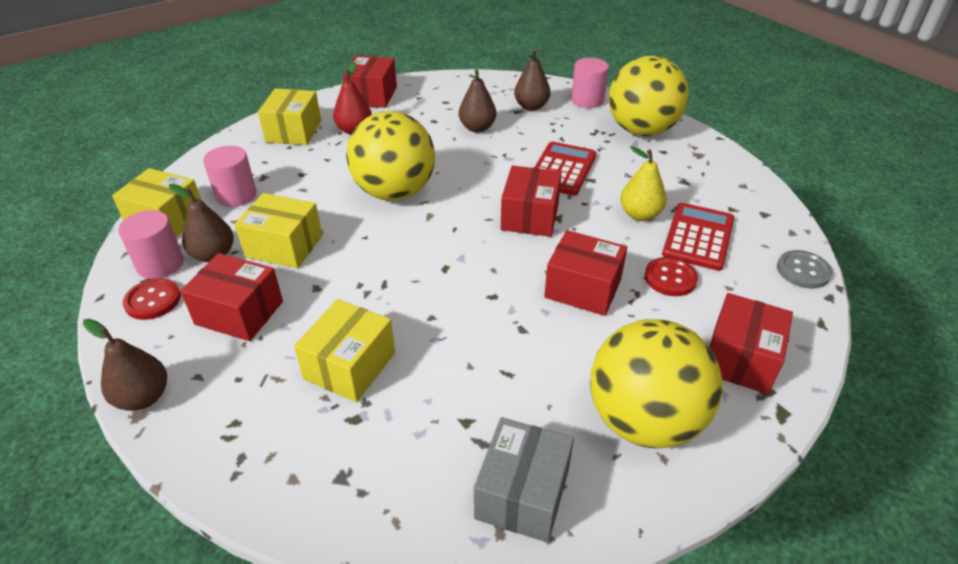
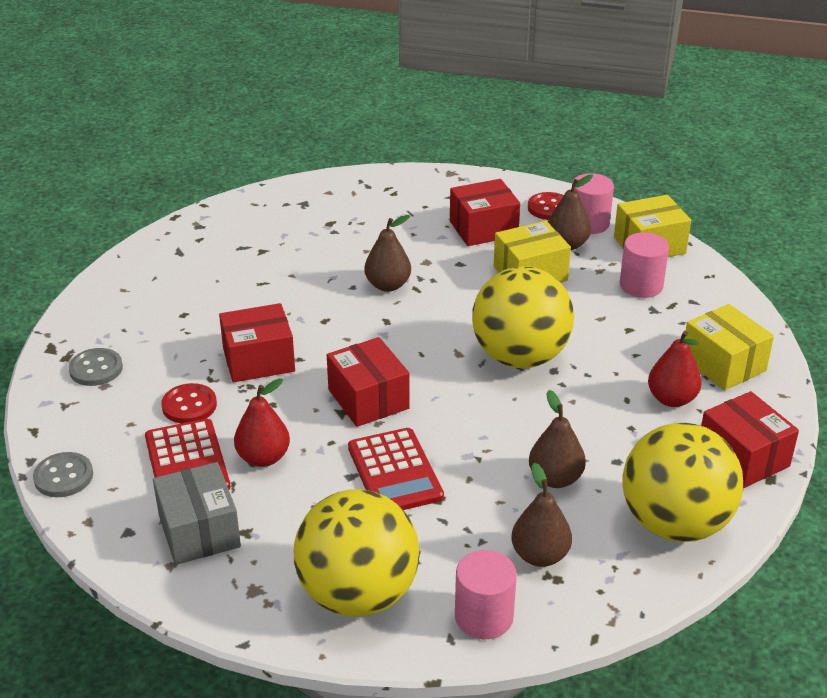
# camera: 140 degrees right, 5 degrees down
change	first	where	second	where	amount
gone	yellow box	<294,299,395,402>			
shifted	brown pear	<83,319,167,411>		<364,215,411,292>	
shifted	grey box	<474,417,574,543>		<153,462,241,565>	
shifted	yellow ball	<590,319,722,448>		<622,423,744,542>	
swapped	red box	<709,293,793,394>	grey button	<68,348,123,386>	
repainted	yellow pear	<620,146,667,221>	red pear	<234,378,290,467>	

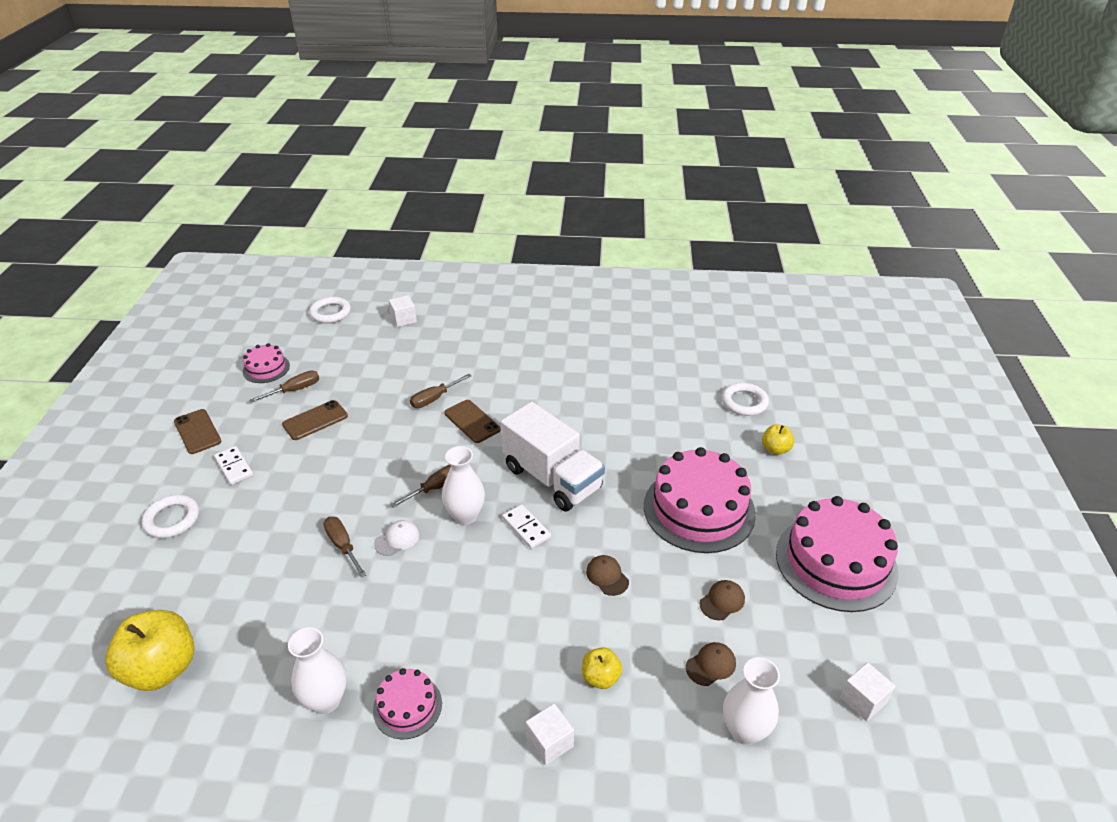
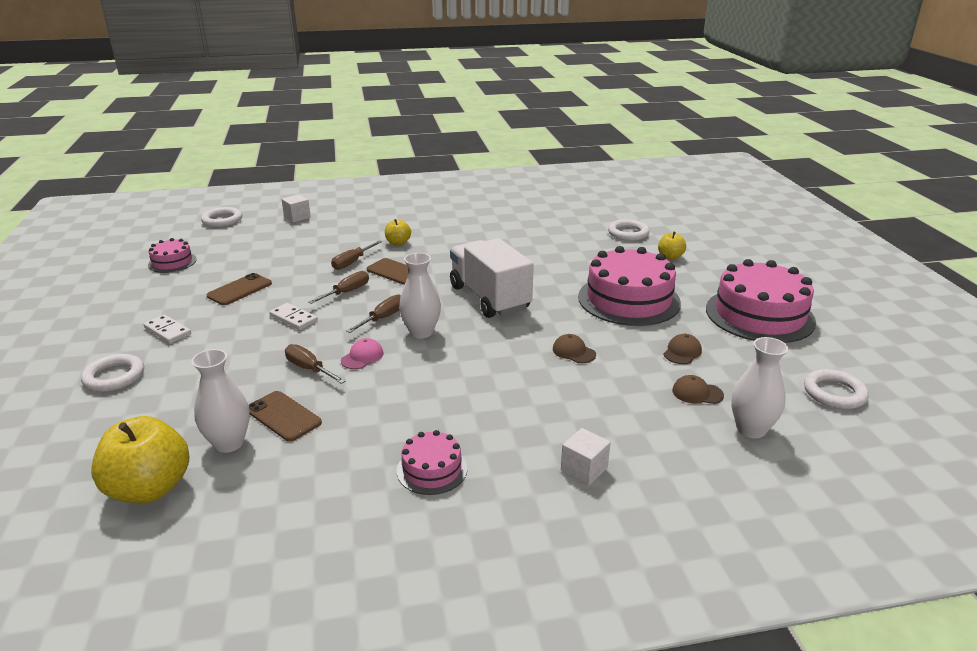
# camera: 15 degrees left, 10 degrees down
change	first	where	second	where	amount
shifted	brown phone	<174,409,222,454>		<249,391,322,442>	
shifted	brown screwdriver	<250,371,319,403>		<308,271,369,304>	
shifted	white vase	<288,627,347,714>		<191,349,250,453>	
shifted	white domino	<502,504,551,549>		<269,303,318,330>	
shifted	yellow apple	<582,647,622,689>		<385,219,411,246>	
swapped	white cube	<840,662,895,721>	white ring	<804,369,869,409>	
repainted	white cap	<374,520,419,556>	pink cap	<341,338,384,369>	
rotated	white truck	<501,402,605,512>		<450,238,534,318>	150 degrees counterclockwise
rotated	brown cap	<686,642,736,686>		<672,375,724,404>	120 degrees counterclockwise

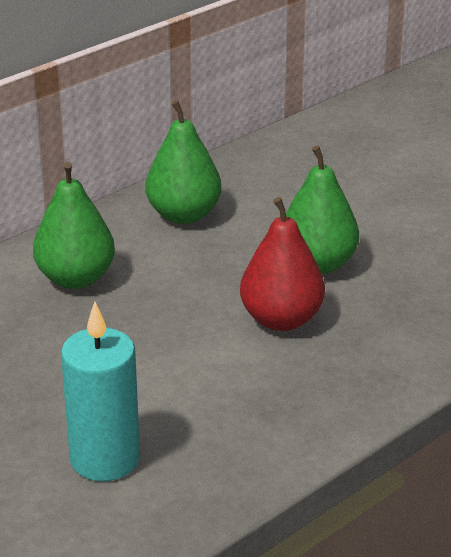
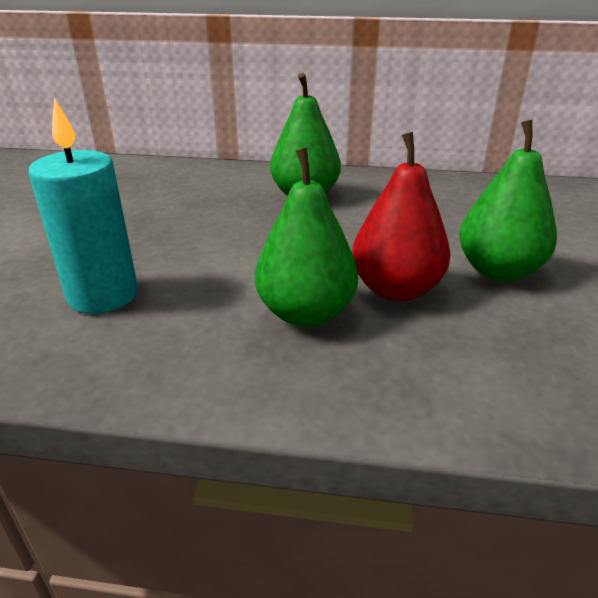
# camera: 50 degrees right, 0 degrees up
change	first	where	second	where	amount
shifted	green pear	<146,100,221,224>		<255,148,358,327>	

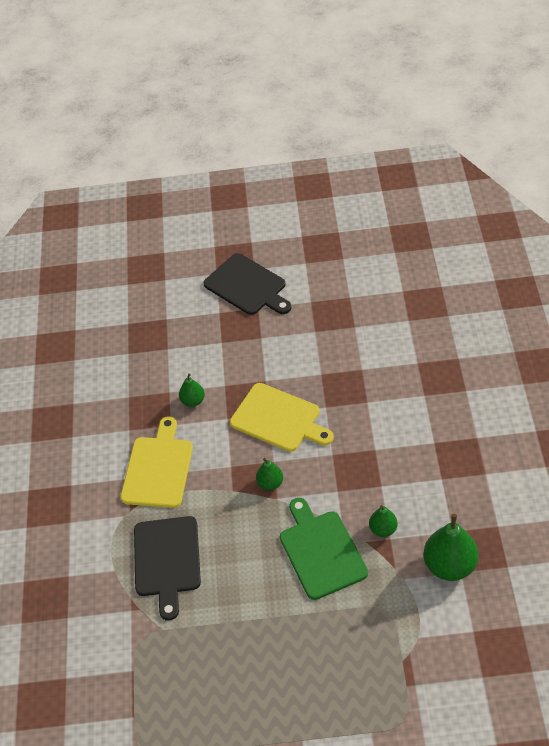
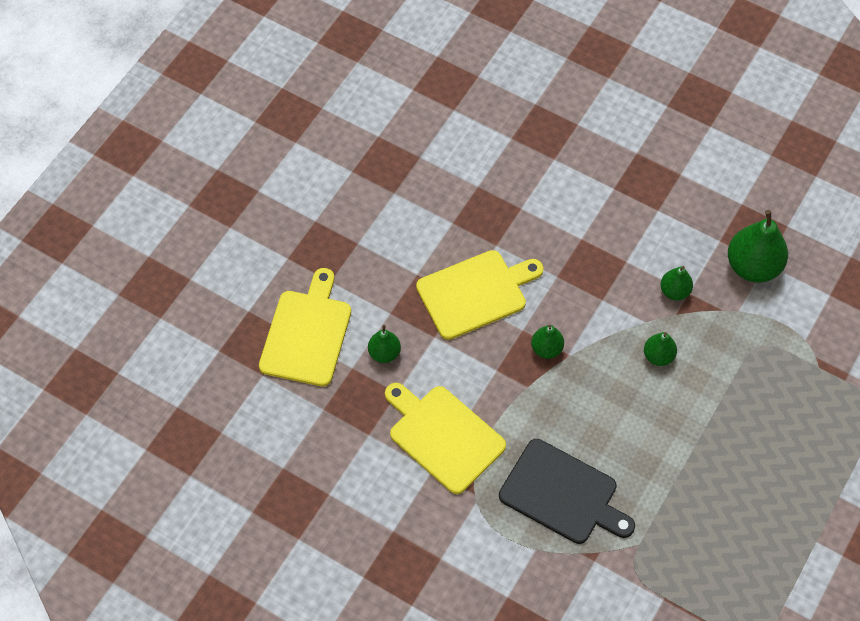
# camera: 60 degrees left, 10 degrees up
change	first	where	second	where	amount
gone	black cutting board	<204,253,292,315>			
new			yellow cutting board	<259,268,351,387>	
swapped	green cutting board	<280,498,368,600>	green pear	<644,332,677,366>	

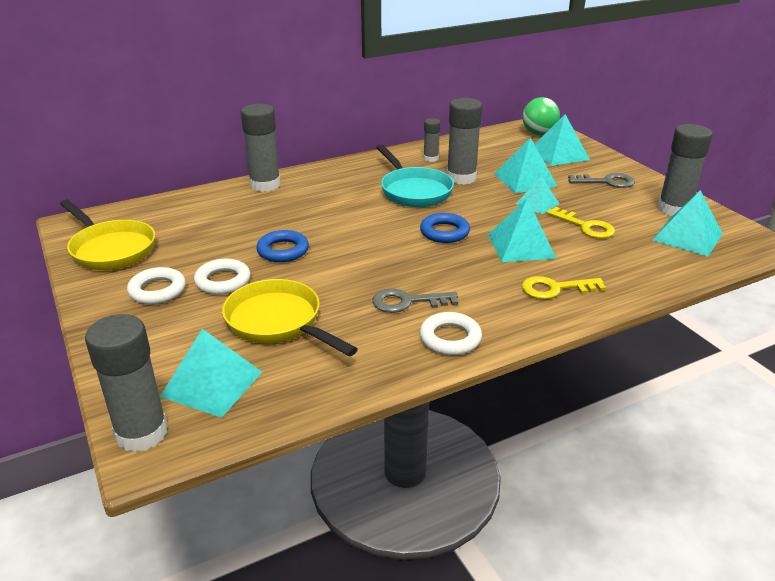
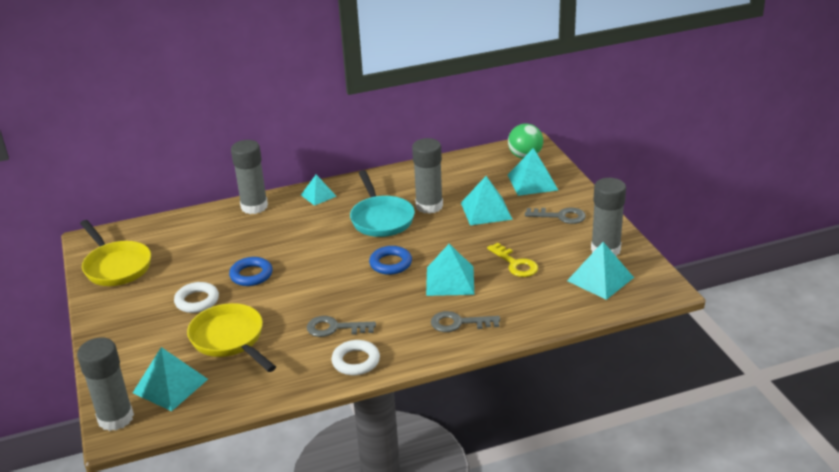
# camera: 10 degrees right, 0 degrees up
change	first	where	second	where	amount
gone	white ring	<127,267,186,304>			
gone	grey glue stick	<423,118,440,162>			
shifted	turquoise pyramid	<516,177,560,214>		<301,175,337,206>	
repainted	yellow key	<522,276,606,299>	grey key	<431,311,500,332>	

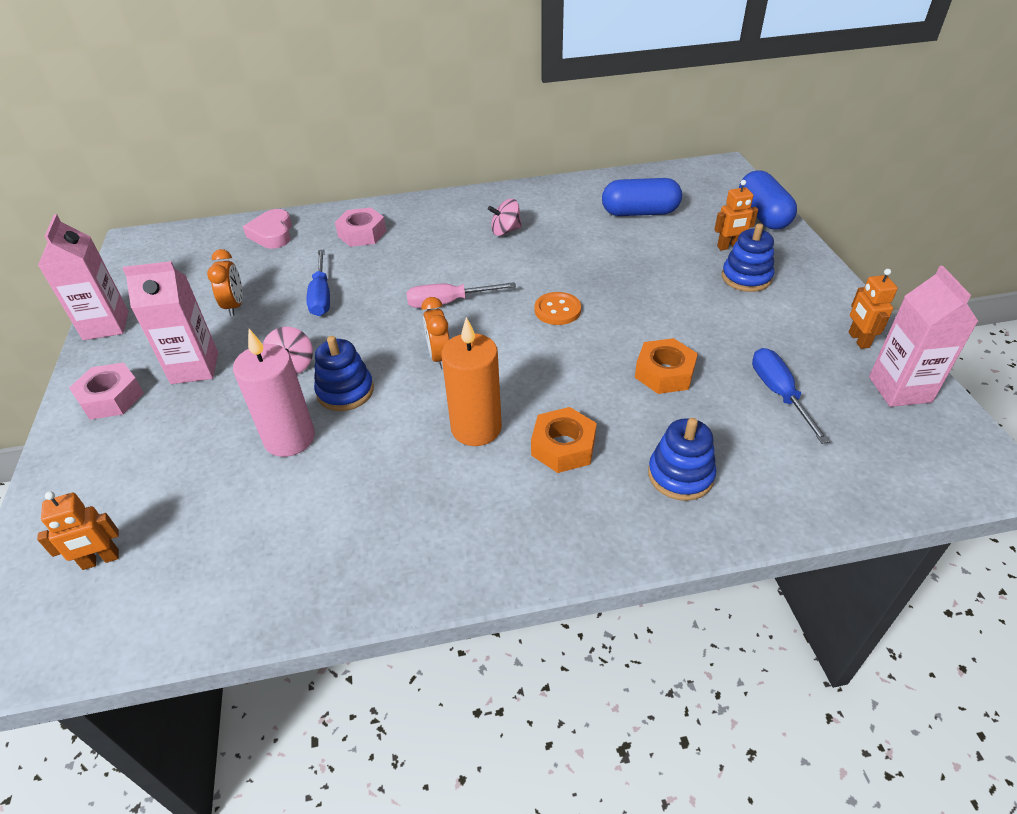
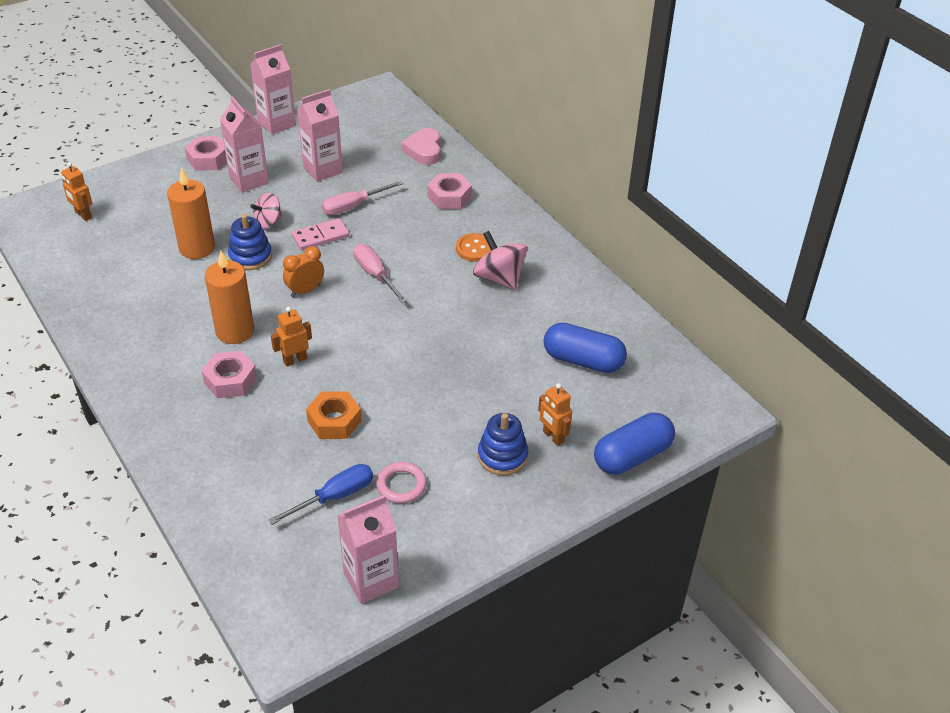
# camera: 65 degrees right, 0 degrees up
change	first	where	second	where	amount
gone	blue stacking toy	<648,418,716,501>			
new			pink domino	<292,218,349,250>	
new			pink ring	<376,462,427,503>	
shifted	orange button	<535,292,581,325>		<456,233,491,262>	
shifted	orange robot	<849,269,898,349>		<271,307,312,367>	
swapped	orange clock	<207,249,243,316>	pink carton	<297,89,343,182>	
repainted	pink candle	<233,329,315,457>	orange candle	<167,168,215,259>	
repainted	blue screwdriver	<307,250,330,316>	pink screwdriver	<321,181,404,215>	
repainted	orange nut	<531,407,597,473>	pink nut	<202,351,257,398>	
rotated	pink heart	<243,209,292,249>		<401,128,440,165>	60 degrees counterclockwise
rotated	blue capsule	<602,178,682,216>		<544,322,627,373>	45 degrees counterclockwise
scaled	pink spinning top	<488,199,522,236>		<473,231,527,290>	x1.55

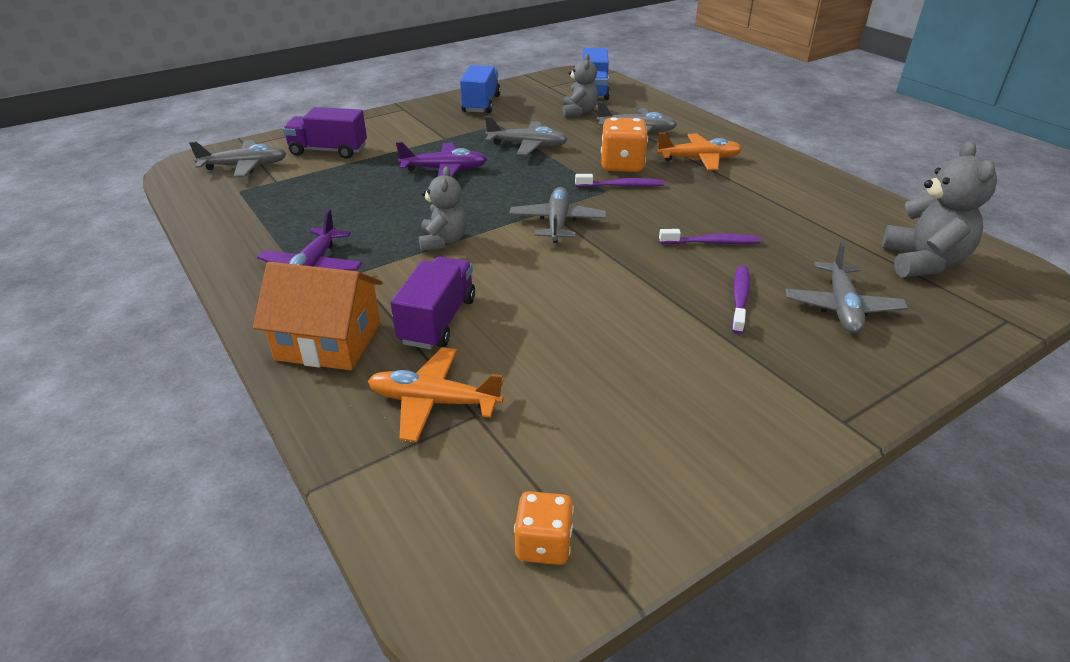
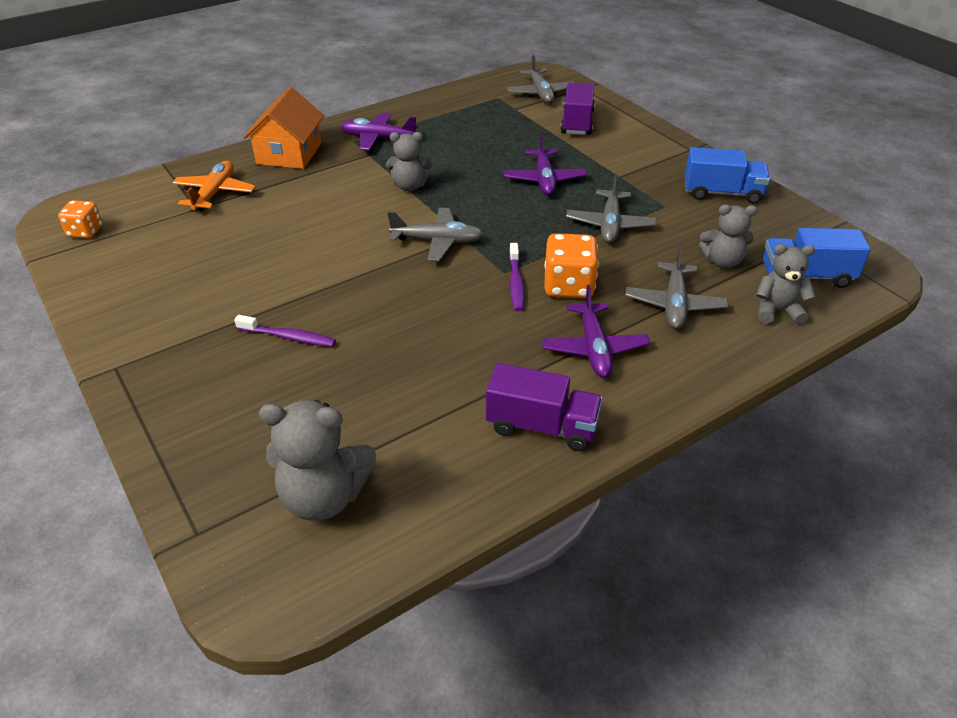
# camera: 90 degrees right, 5 degrees up
change	first	where	second	where	amount
gone	purple toothbrush	<659,229,761,244>			
gone	grey plane	<785,242,908,334>			
new			grey teddy bear	<756,244,816,325>	
shifted	purple truck	<391,257,475,349>		<486,363,603,451>	
repainted	orange plane	<657,133,742,170>	purple plane	<542,285,650,378>	

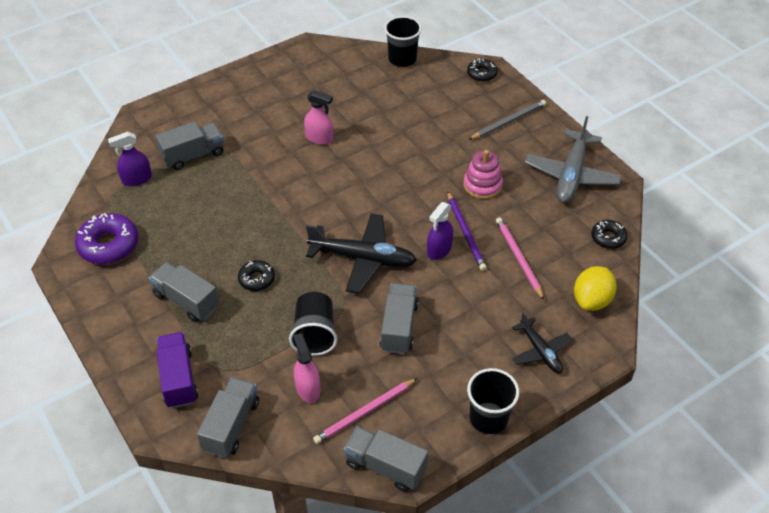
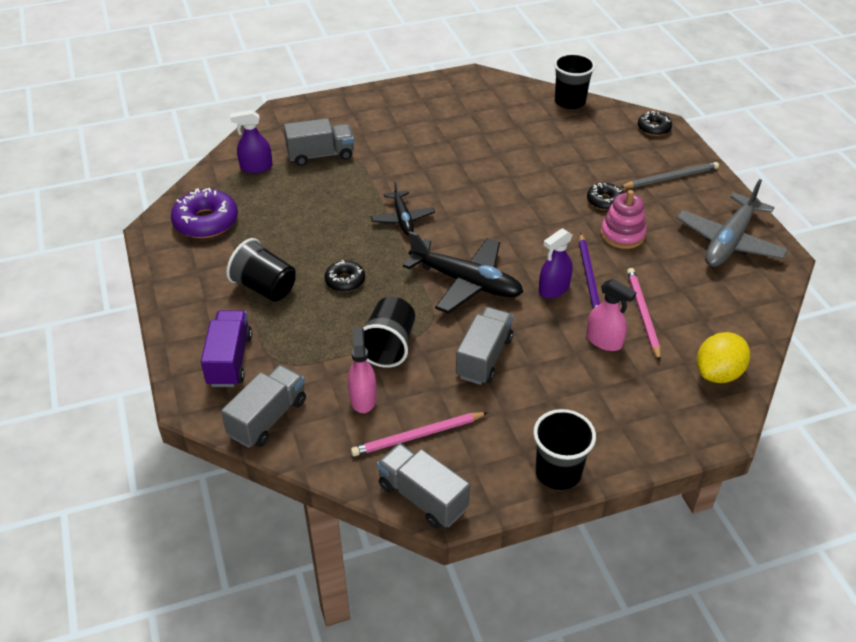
# camera: 15 degrees right, 5 degrees down
change	first	where	second	where	amount
shifted	pink spray bottle	<304,90,333,145>		<586,279,637,351>	
shifted	black plane	<512,312,572,373>		<371,180,435,235>	
shifted	black donut	<592,220,628,249>		<587,183,623,210>	
swapped	grey truck	<149,262,219,322>	black cup	<226,238,296,302>	

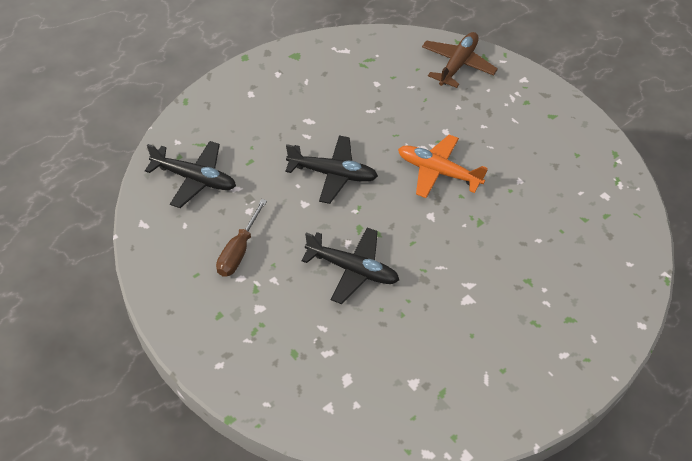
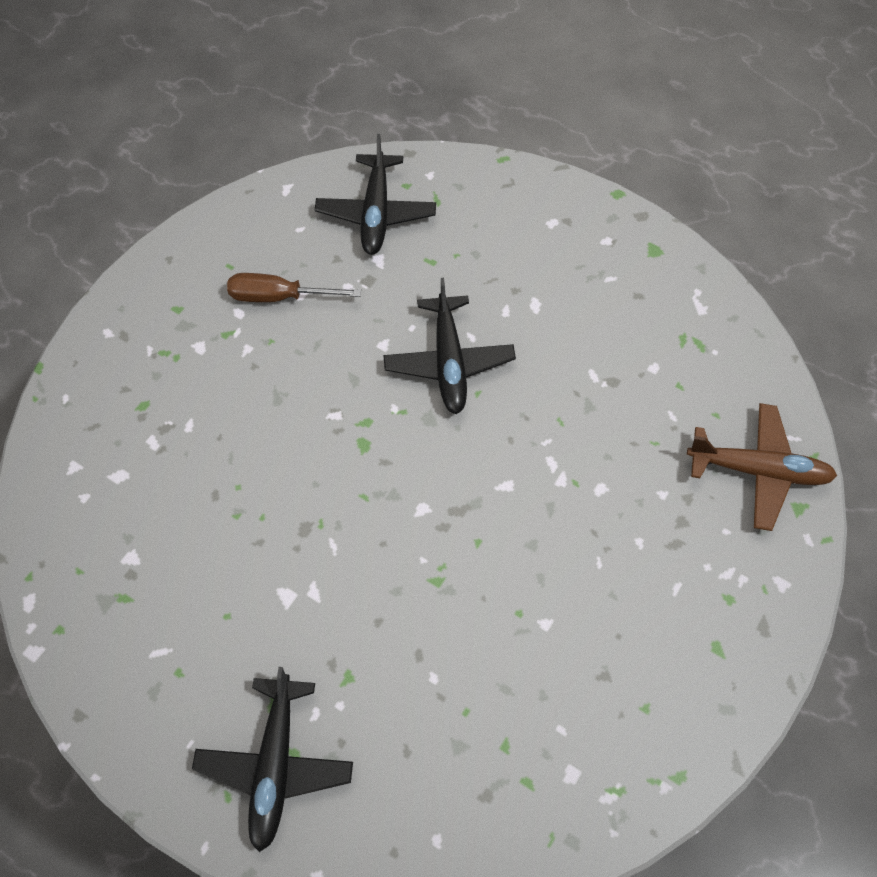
# camera: 75 degrees right, 10 degrees up
change	first	where	second	where	amount
gone	orange plane	<398,135,488,198>			
shifted	black plane	<301,228,399,304>		<192,667,353,852>	

